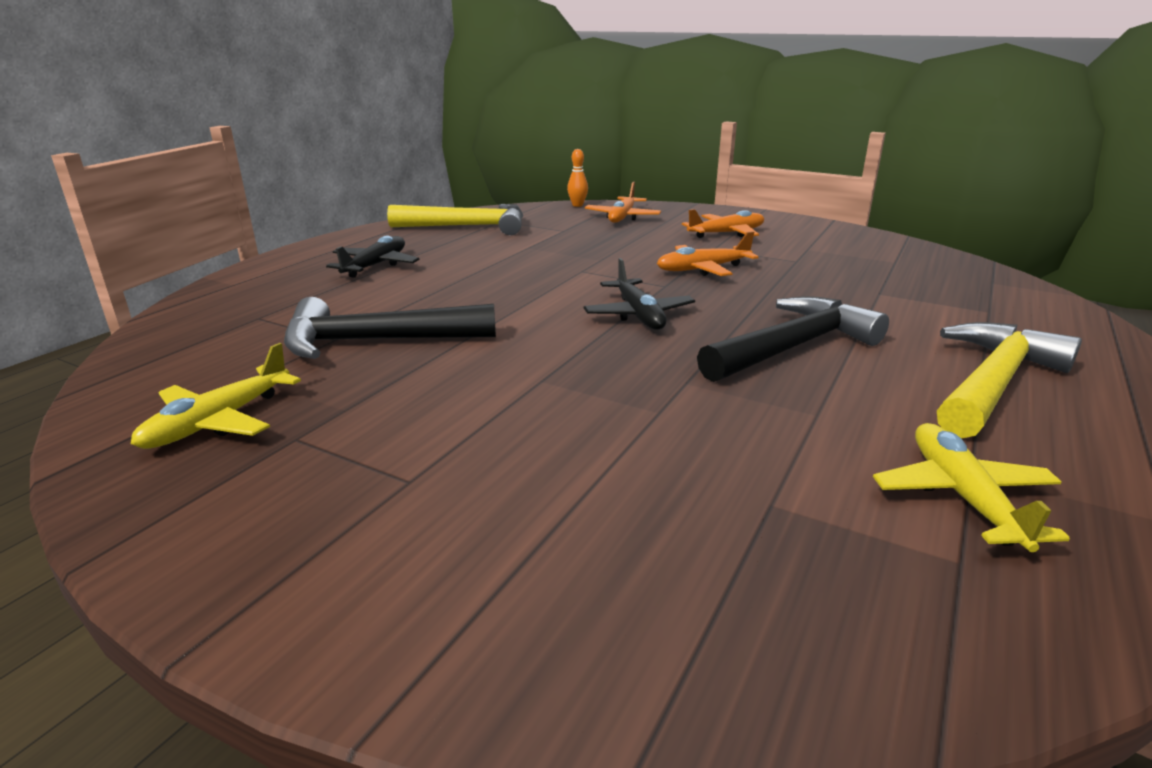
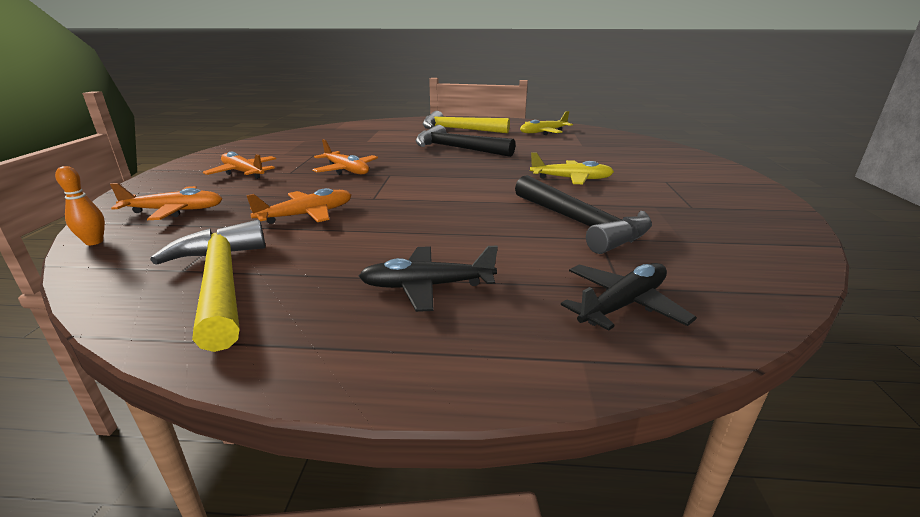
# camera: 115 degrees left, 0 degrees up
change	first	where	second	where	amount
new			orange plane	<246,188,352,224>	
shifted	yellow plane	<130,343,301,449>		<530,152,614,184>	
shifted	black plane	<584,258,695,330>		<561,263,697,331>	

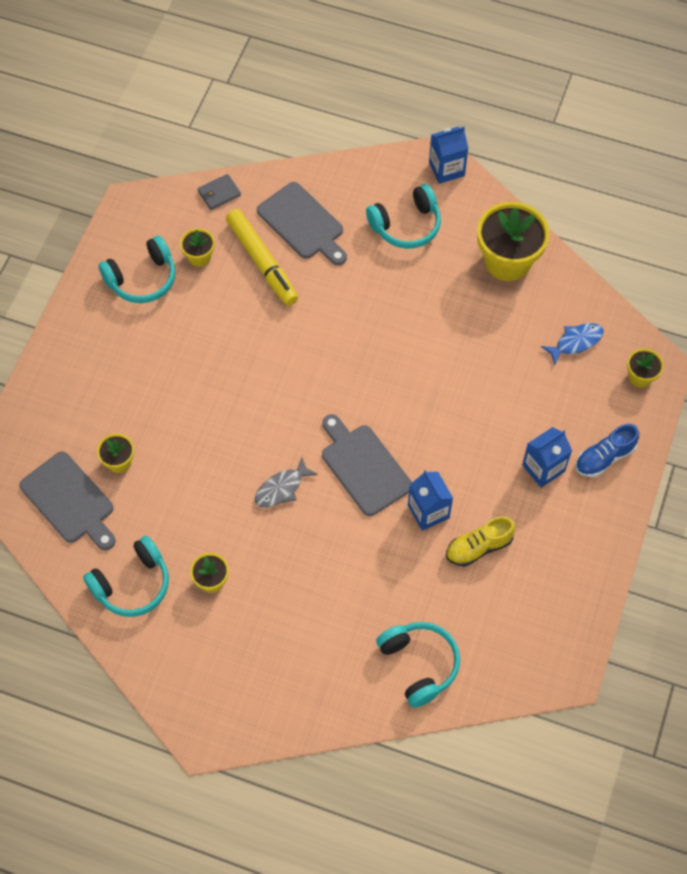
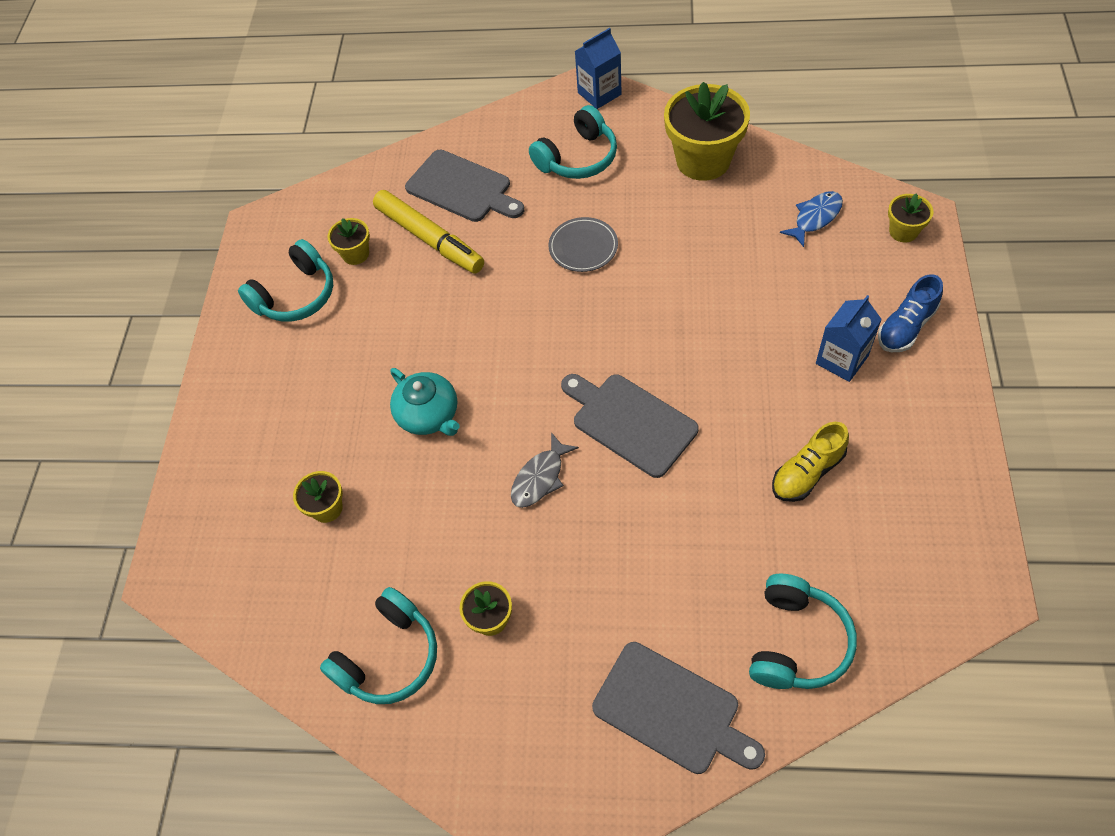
# camera: 10 degrees left, 5 degrees down
change	first	where	second	where	amount
gone	grey wallet	<198,174,241,210>			
gone	blue carton	<408,470,453,531>			
new			turquoise teapot	<390,368,460,436>	
new			grey plate	<548,217,618,272>	
shifted	grey cutting board	<19,451,116,550>		<592,642,765,774>	
rotated	turquoise headphones	<376,622,460,708>		<749,574,857,689>	60 degrees clockwise

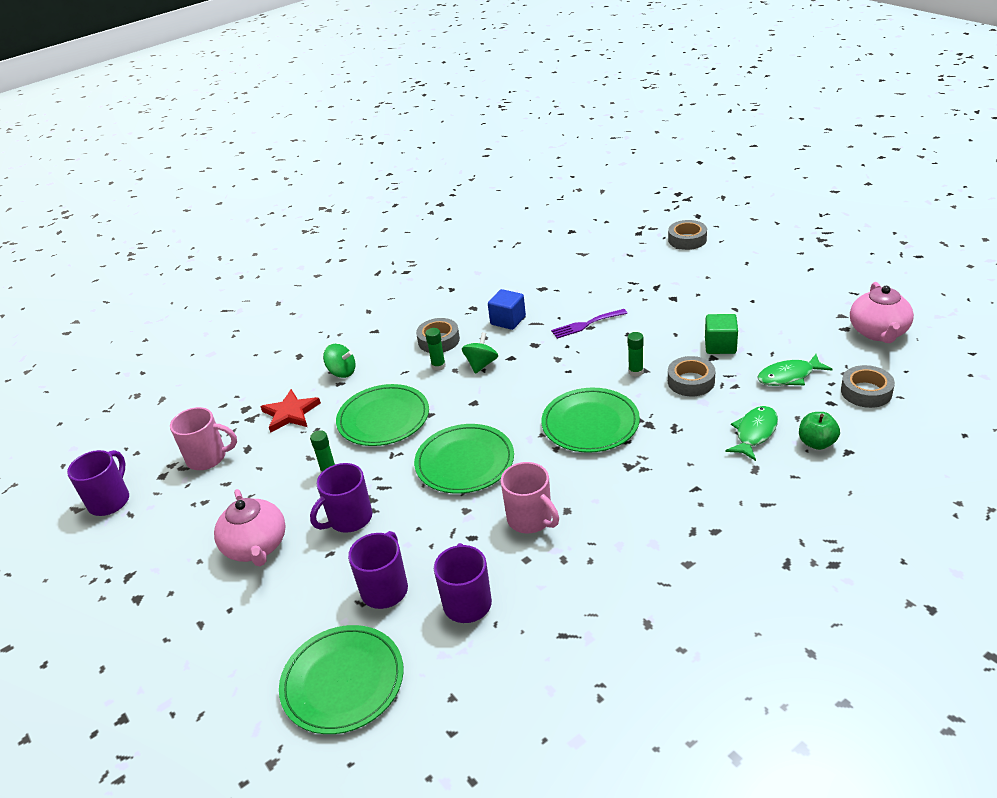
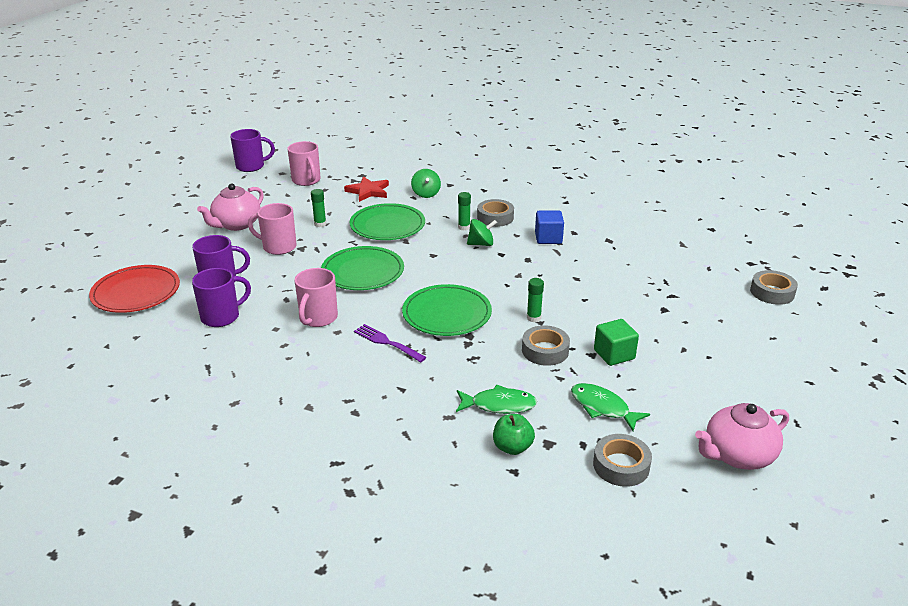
# camera: 55 degrees right, 5 degrees down
change	first	where	second	where	amount
shifted	purple fork	<551,309,627,339>		<354,324,427,362>	
repainted	green plate	<279,625,404,734>	red plate	<89,265,180,313>	
repainted	purple mug	<310,463,372,533>	pink mug	<248,203,296,255>	

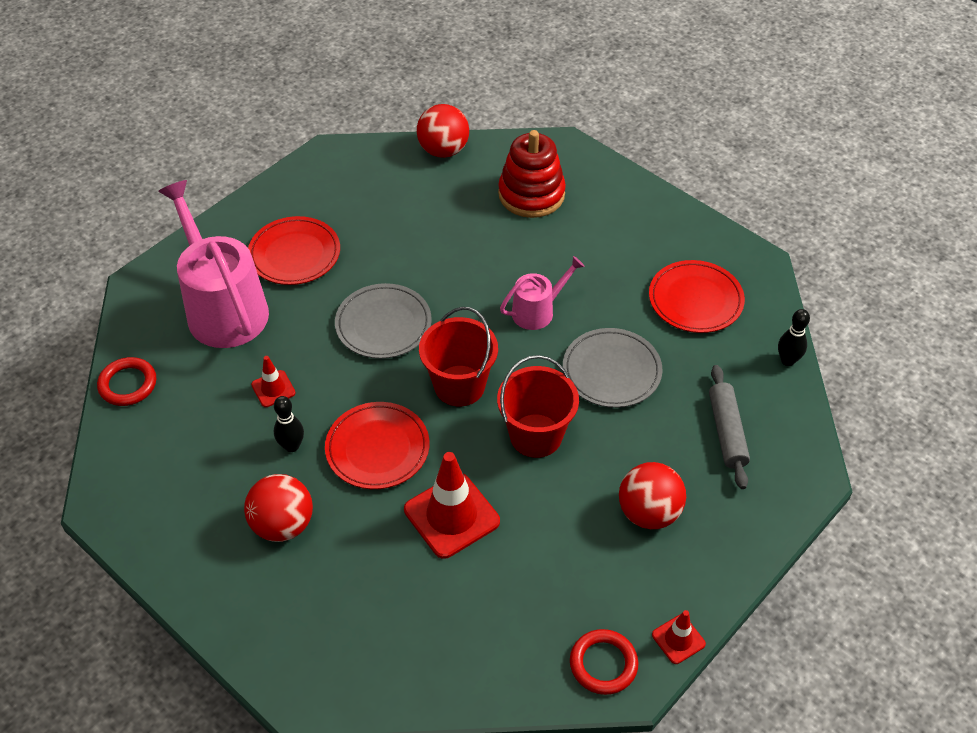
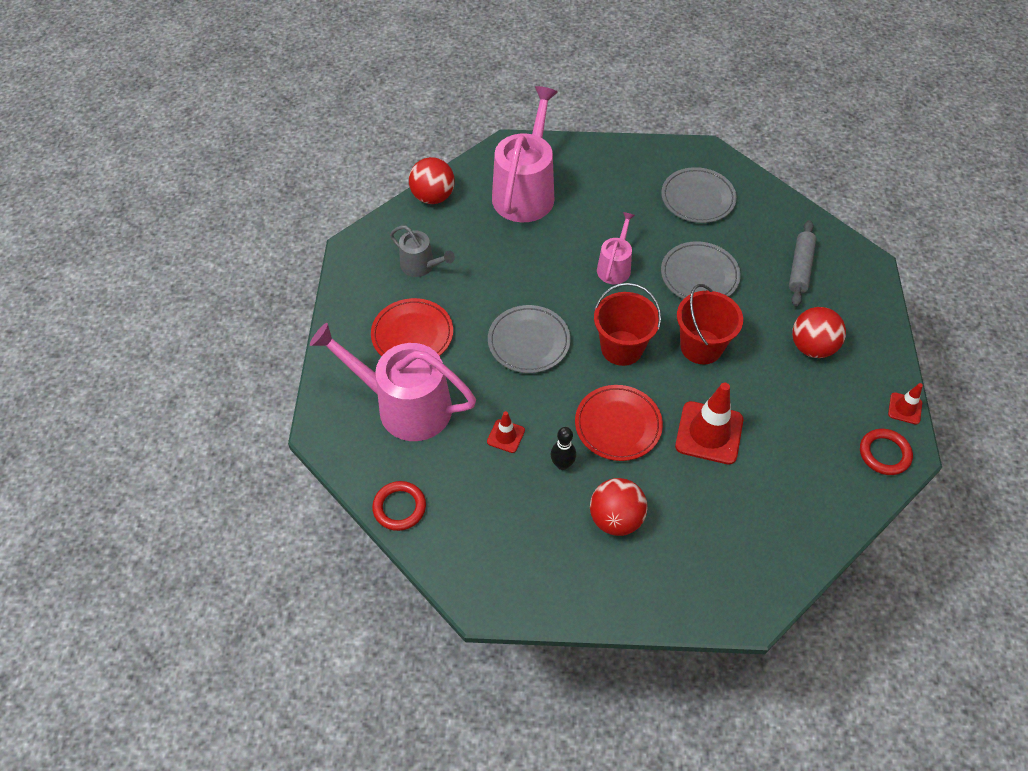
# camera: 40 degrees left, 5 degrees up
change	first	where	second	where	amount
gone	black bowling pin	<778,309,810,366>			
new			grey watering can	<390,226,455,277>	
swapped	red stacking toy	<498,130,566,218>	pink watering can	<492,86,558,222>	
repainted	red plate	<649,260,745,333>	grey plate	<661,167,737,223>	
rotated	grey rolling pin	<709,365,750,489>		<789,220,816,307>	60 degrees clockwise

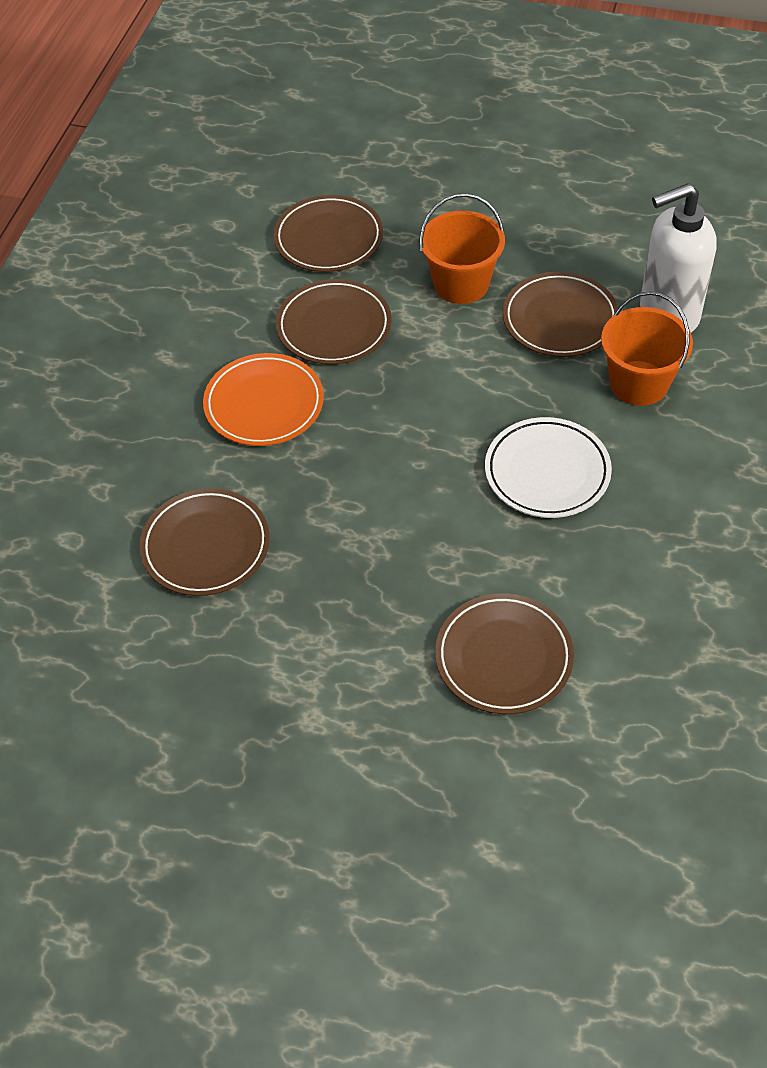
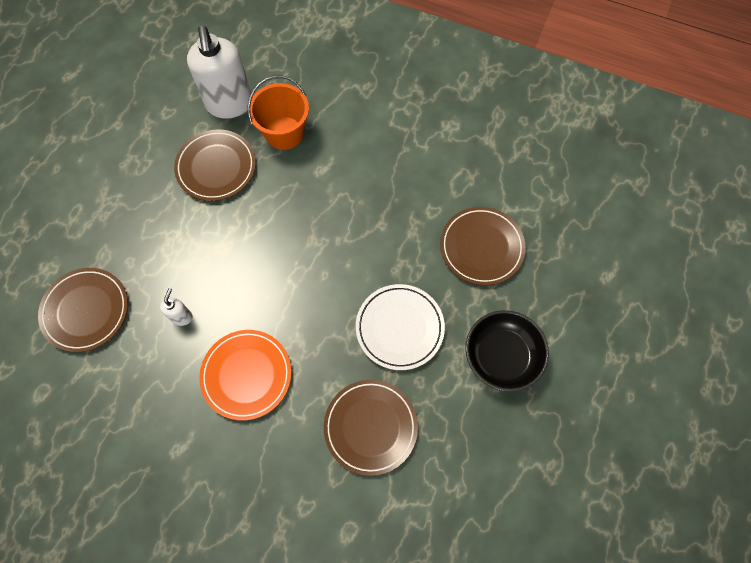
# camera: 85 degrees left, 15 degrees up
change	first	where	second	where	amount
gone	orange bucket	<419,193,505,304>			
new			black bowl	<465,310,549,392>	
shifted	white plate	<485,417,612,518>		<356,284,445,370>	
swapped	brown plate	<276,279,392,365>	white soap dispenser	<160,288,193,326>	

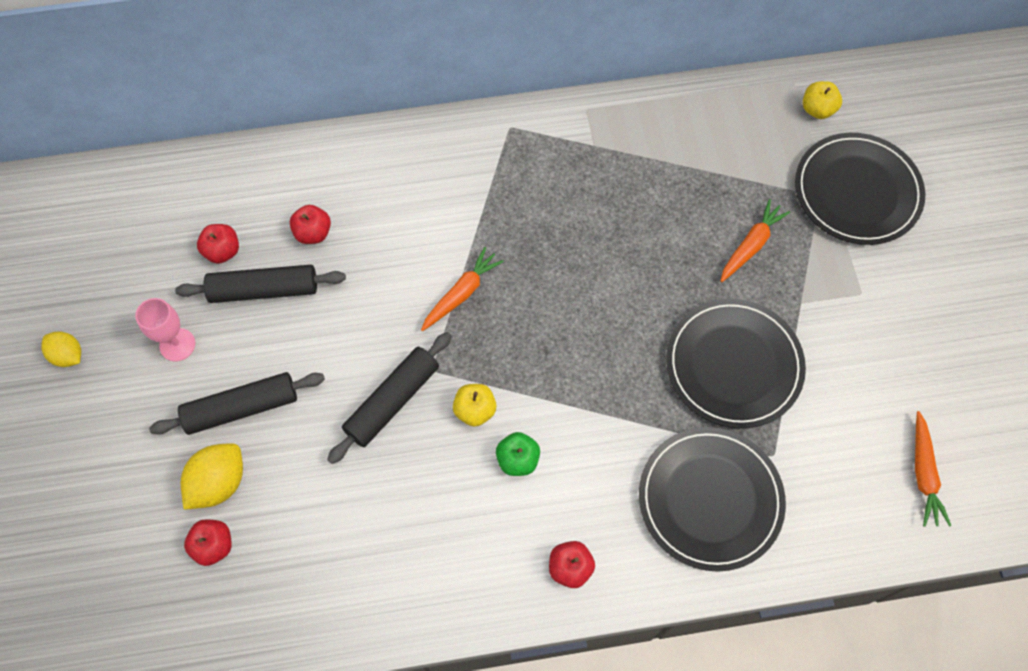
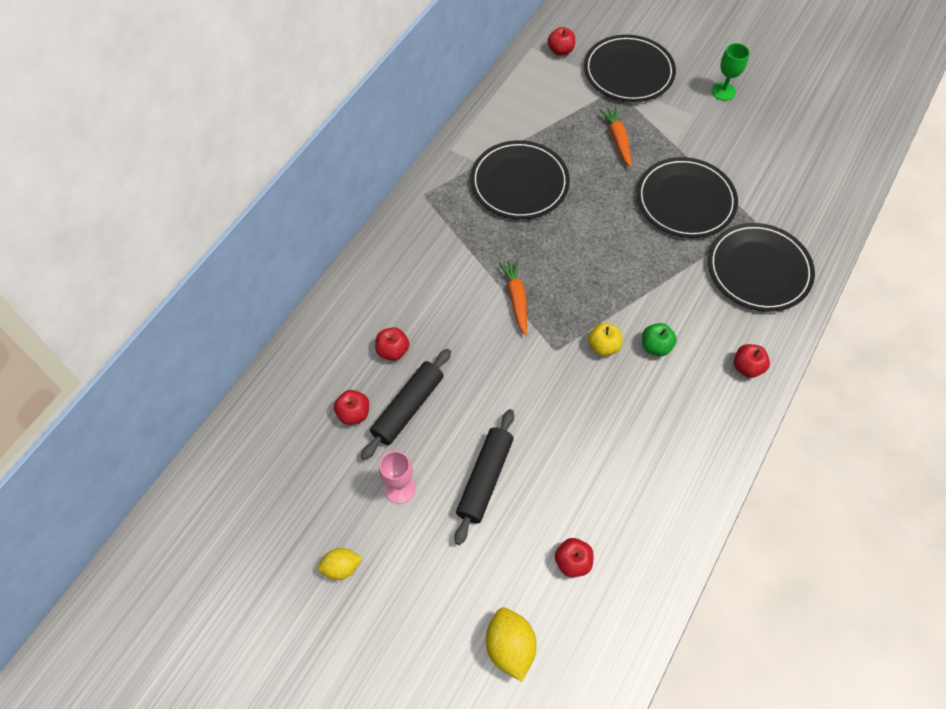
# camera: 50 degrees left, 5 degrees down
change	first	where	second	where	amount
gone	black rolling pin	<327,332,452,464>			
gone	orange carrot	<915,411,951,527>			
new			black plate	<470,140,570,219>	
new			green goblet	<712,43,749,101>	
shifted	yellow lemon	<181,443,243,510>		<486,607,537,682>	
repainted	yellow apple	<803,81,842,119>	red apple	<548,27,575,56>	

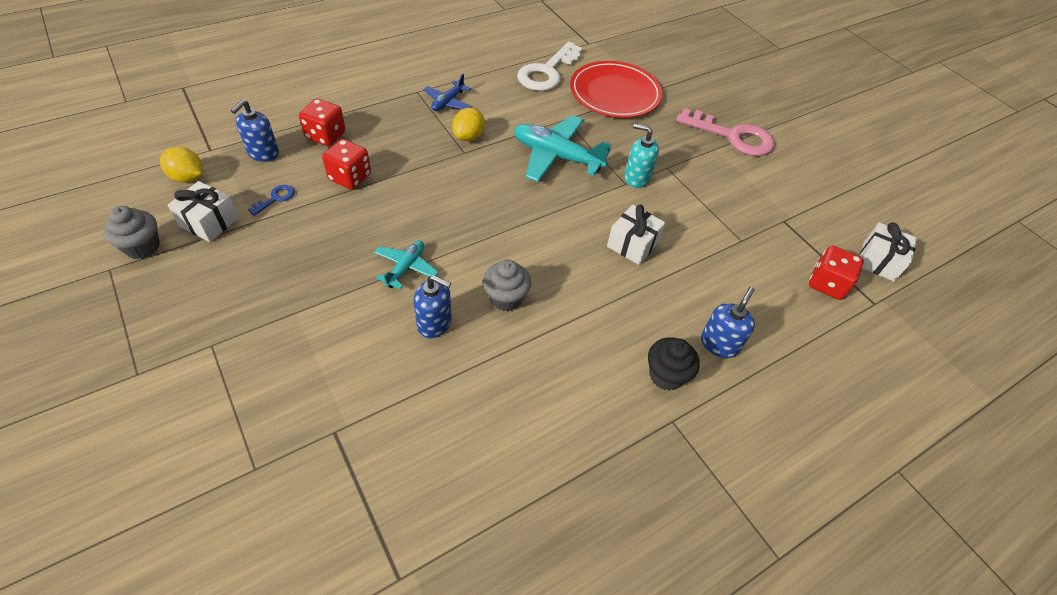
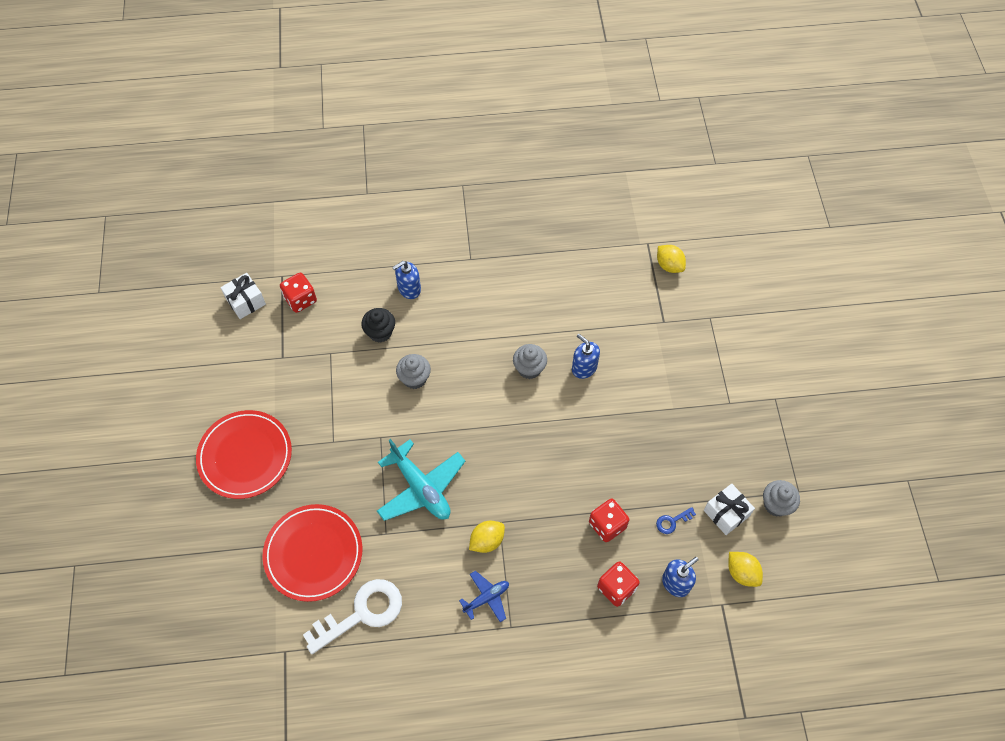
# camera: 150 degrees left, 10 degrees up
change	first	where	second	where	amount
gone	turquoise plane	<374,240,439,289>			
gone	turquoise soap dispenser	<624,124,659,188>			
new			yellow lemon	<657,245,686,273>	
shifted	black cupcake	<648,337,700,390>		<361,308,395,343>	
swapped	white gift	<607,205,666,265>	grey cupcake	<396,354,431,389>	
swapped	pink key	<676,108,774,156>	red plate	<196,410,292,499>	

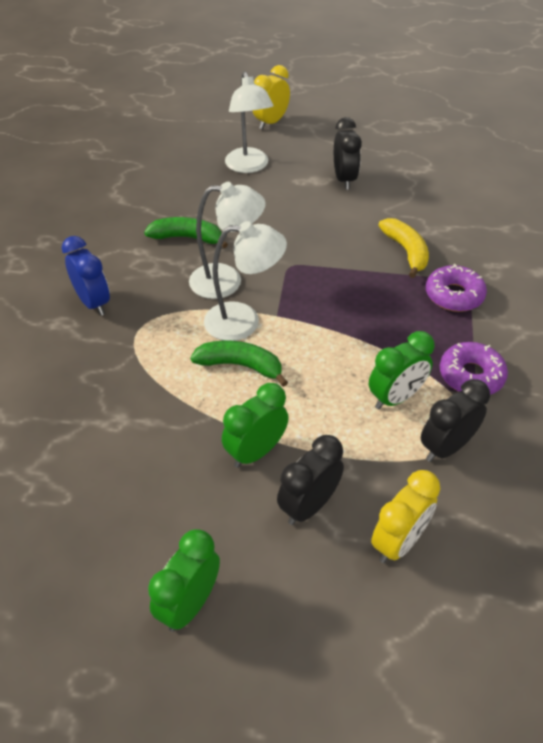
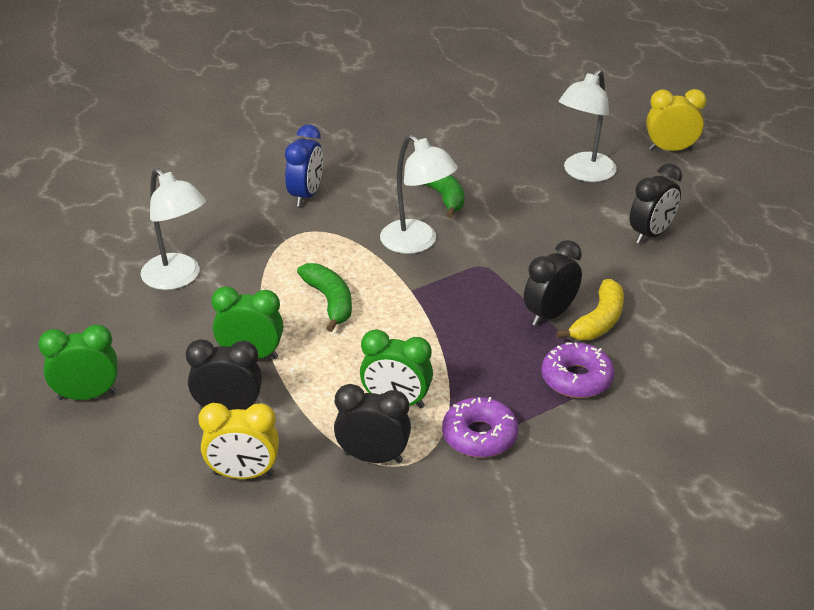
# camera: 50 degrees right, 10 degrees down
change	first	where	second	where	amount
new			black clock	<524,240,582,326>	
shifted	white lamp	<204,221,287,341>		<141,168,206,290>	

